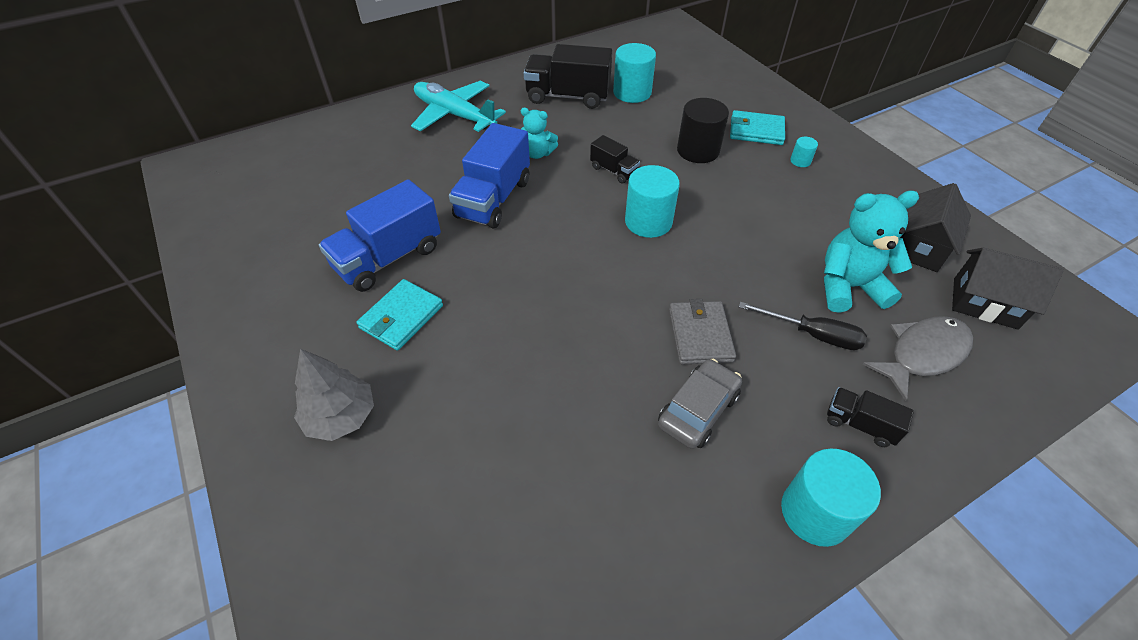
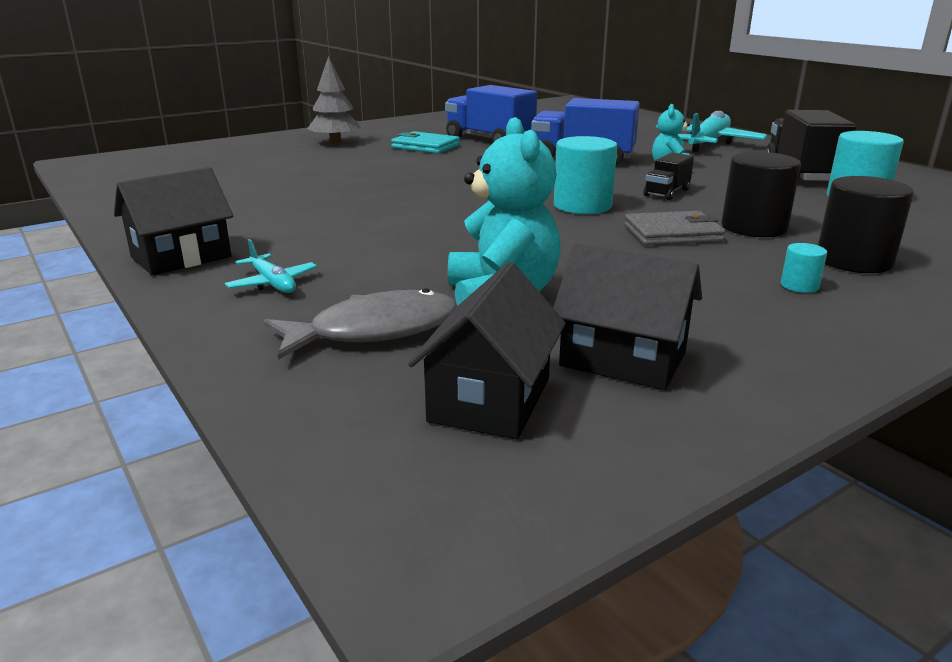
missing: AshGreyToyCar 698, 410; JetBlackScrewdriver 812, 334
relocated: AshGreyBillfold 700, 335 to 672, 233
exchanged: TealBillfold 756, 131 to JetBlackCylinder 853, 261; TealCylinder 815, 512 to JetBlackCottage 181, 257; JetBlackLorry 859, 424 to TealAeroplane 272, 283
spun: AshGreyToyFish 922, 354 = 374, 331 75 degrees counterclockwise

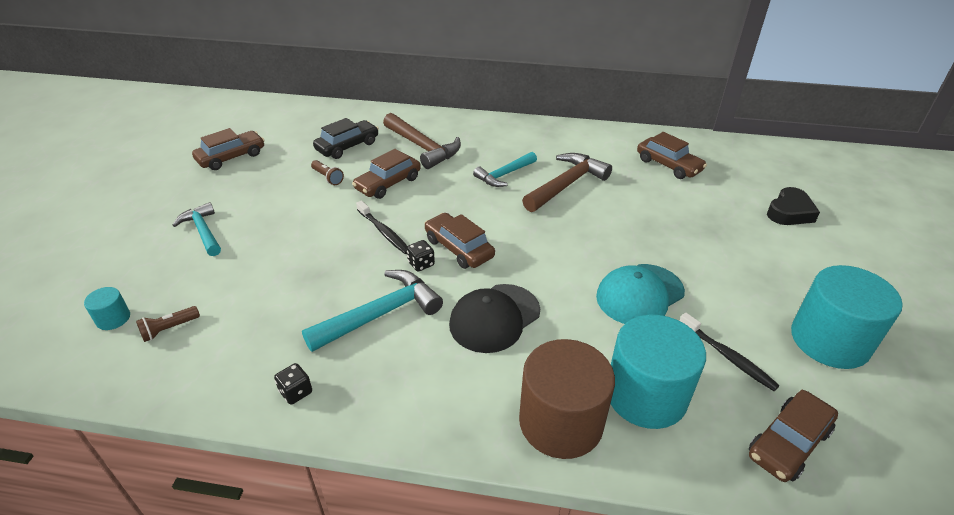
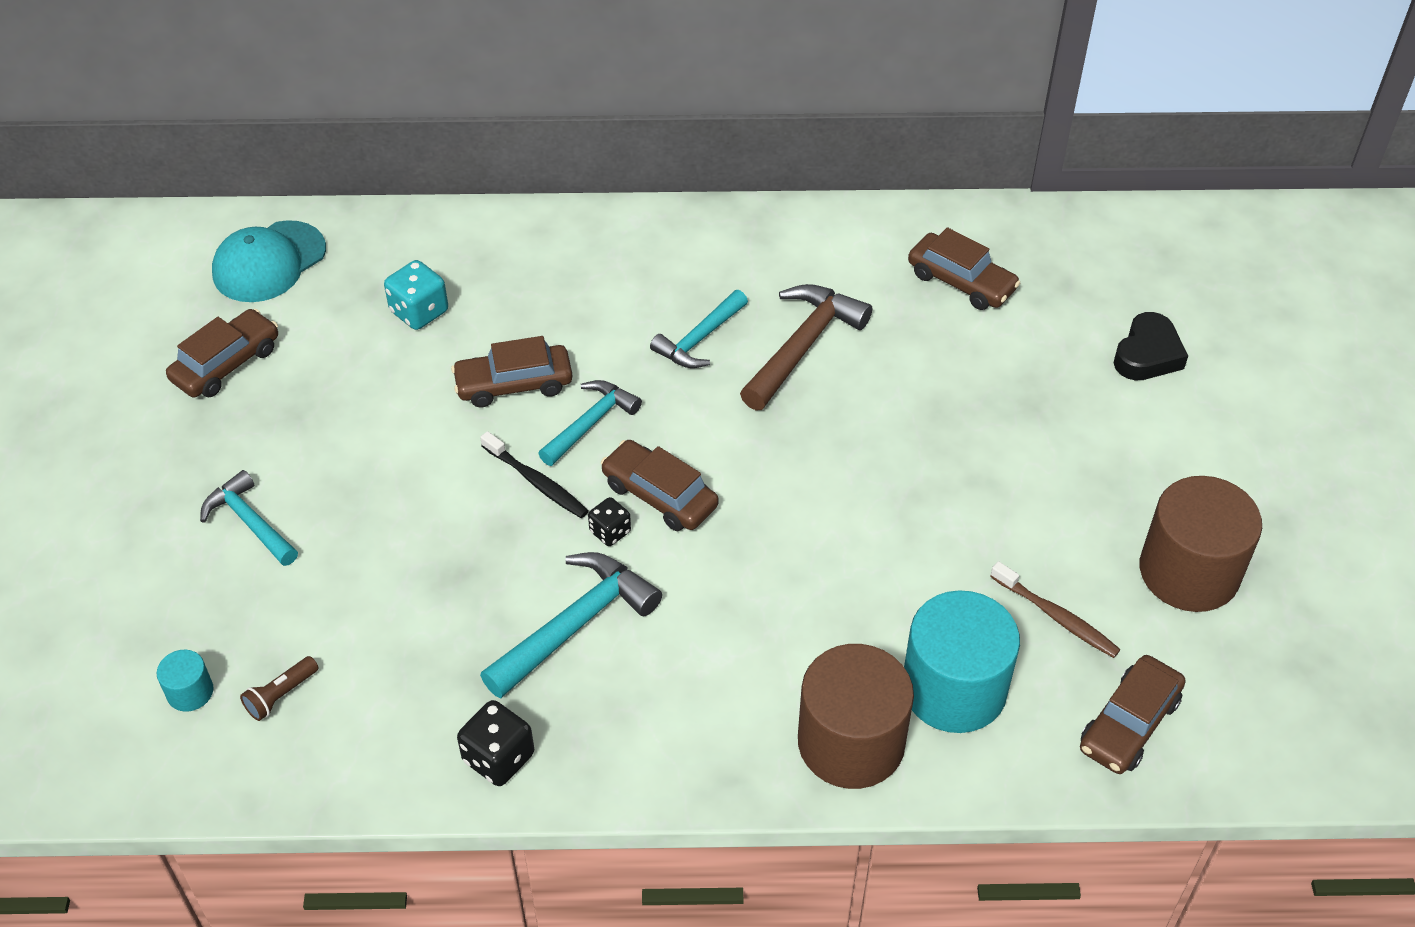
missing: RussetPocketTorch 328, 177; RussetHammer 422, 147; JetBlackBaseballCap 494, 318
appeared: TealHammer 591, 423
relocated: TealBaseballCap 639, 294 to 269, 262
exchanged: JetBlackToyCar 347, 146 to TealDice 419, 312
colour: JetBlackDentalBrush 728, 357 to RussetDentalBrush 1056, 617; TealCylinder 829, 340 to RussetCylinder 1189, 571
spun: RussetToyCar 388, 183 = 514, 384 45 degrees clockwise
size: JetBlackDice 296, 392 = 498, 758 x1.58

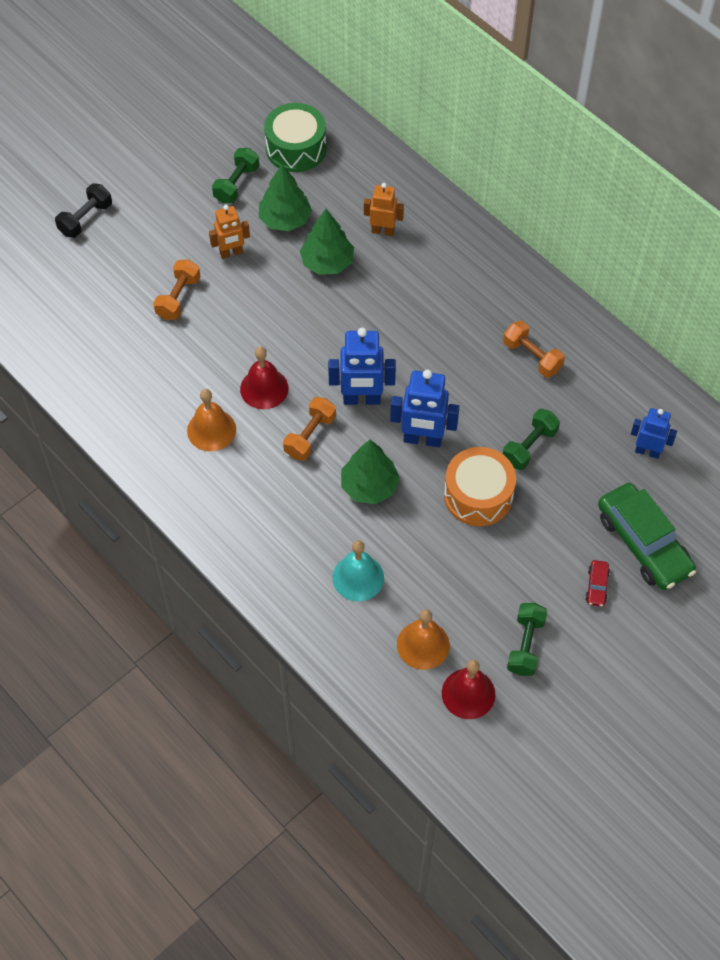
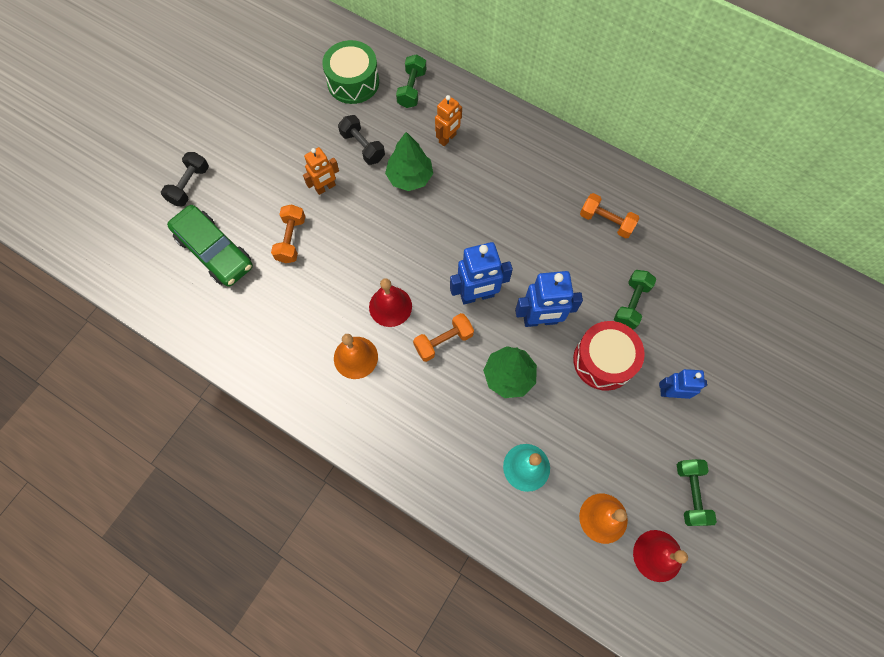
missing: CrimsonToyCar 597, 586
relocated: GreenHandWeight 236, 184 to 412, 89; GreenToyCar 643, 543 to 215, 251; RoyalBlueRobot 647, 451 to 671, 392
exchanged: GreenToyTree 285, 219 to JetBlackHandWeight 362, 147
colour: OrangeColouredDrum 478, 495 to CrimsonDrum 603, 360
spun: OrangeColouredHandWeight 310, 436 = 443, 341 45 degrees clockwise; OrangeColouredRobot 383, 231 = 447, 138 135 degrees clockwise

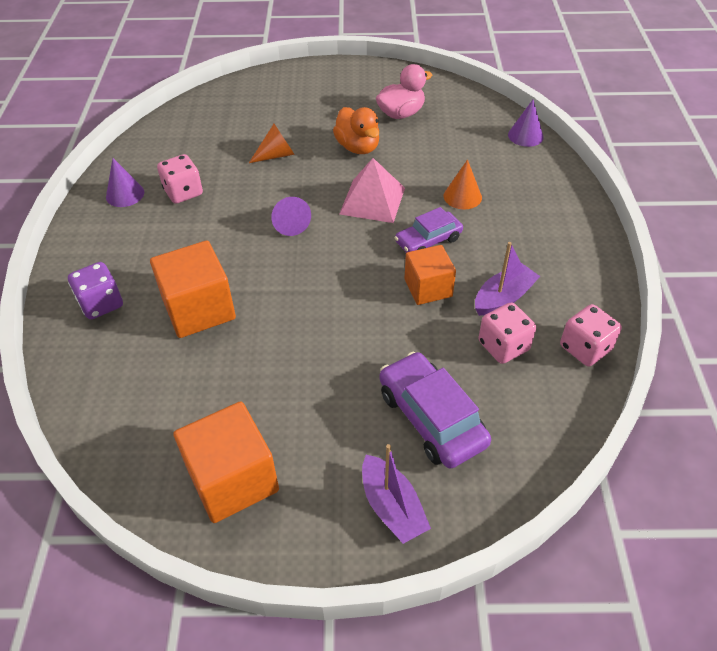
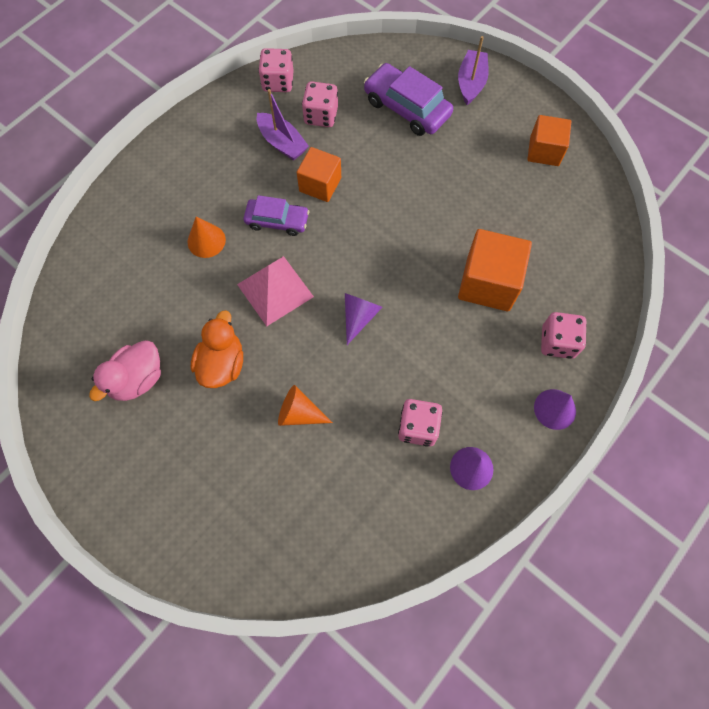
relocated: RoyalPurpleConeShape 525, 136 to 555, 409
colour: RoyalPurpleDice 101, 304 to PinkDice 557, 342
spun: PinkDuck 401, 114 = 137, 379 60 degrees counterclockwise; RoyalPurpleToyCar 431, 418 = 407, 108 120 degrees clockwise; RoyalPurpleToyBoat 503, 298 = 282, 143 135 degrees counterclockwise
size: OrangeColouredCube 233, 479 = 544, 151 x0.66

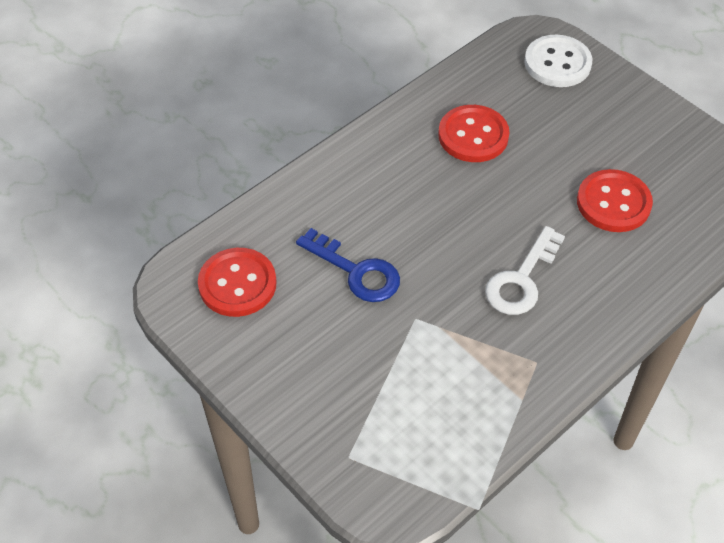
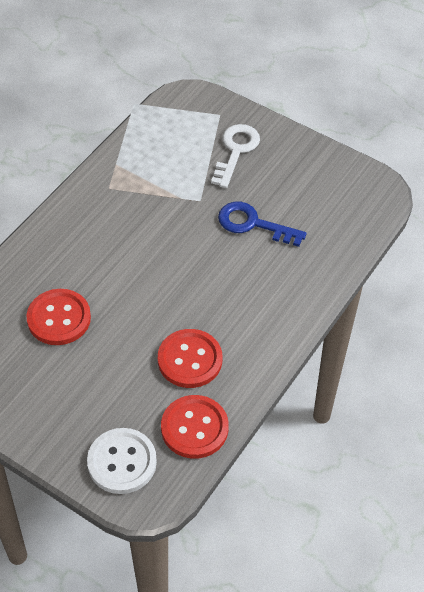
relocated: CrimsonShirtButton 237, 284 to 194, 428; WhiteDoorKey 521, 279 to 236, 151

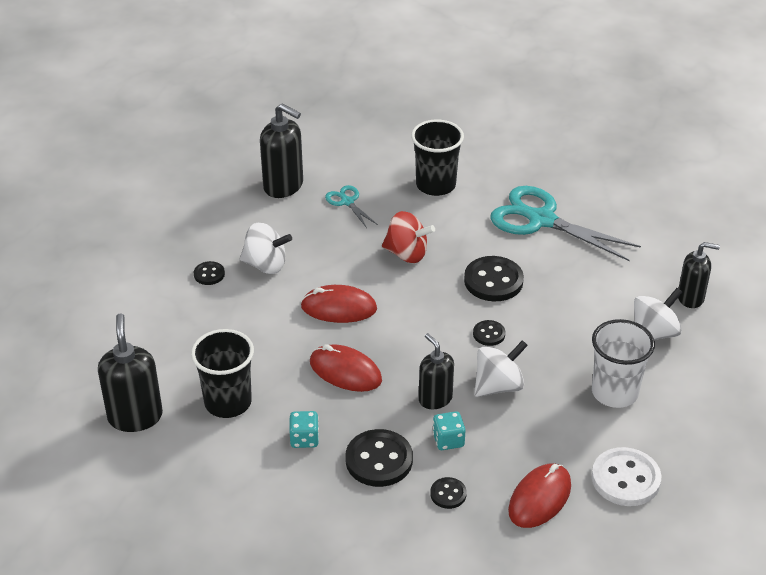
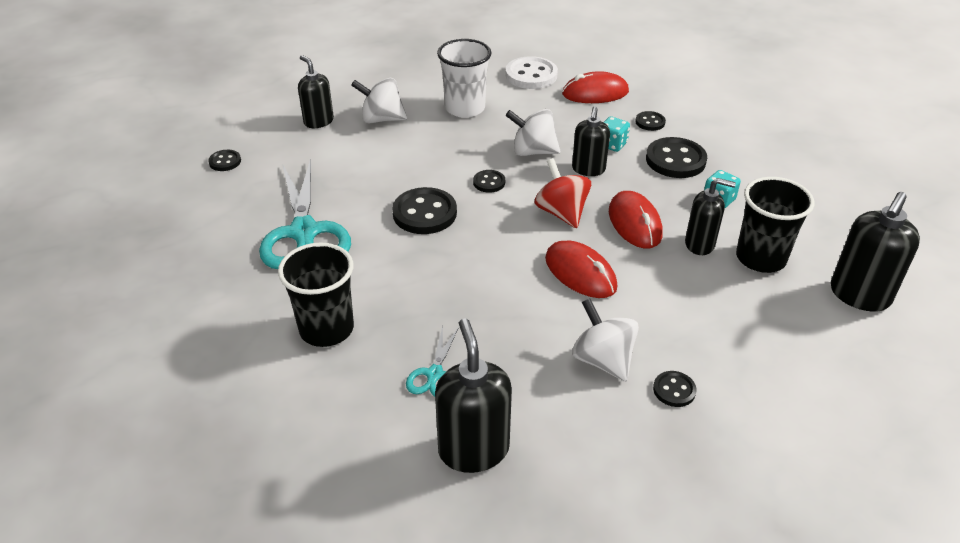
appeared: JetBlackShirtButton 225, 162; JetBlackSoapPump 700, 244
relocated: CrimsonWhirligig 407, 254 to 561, 213

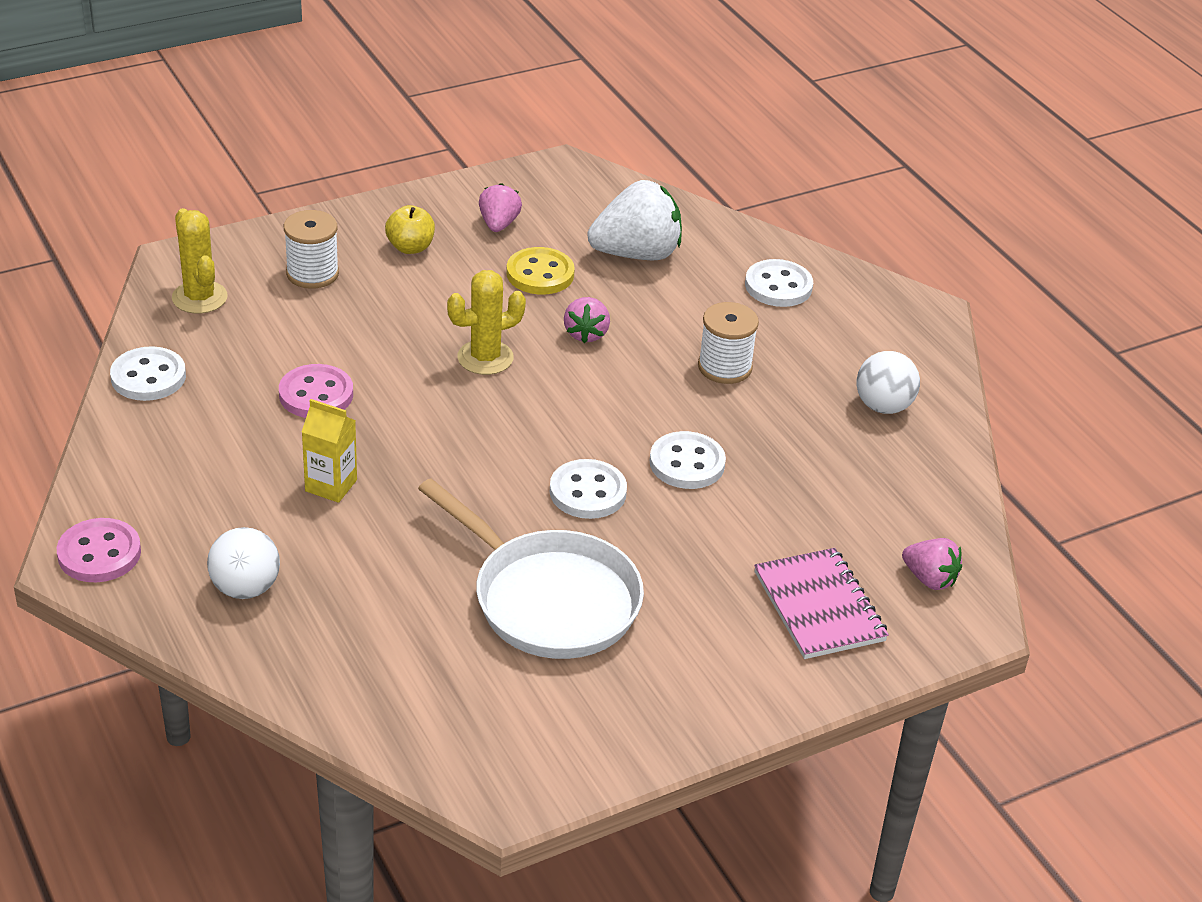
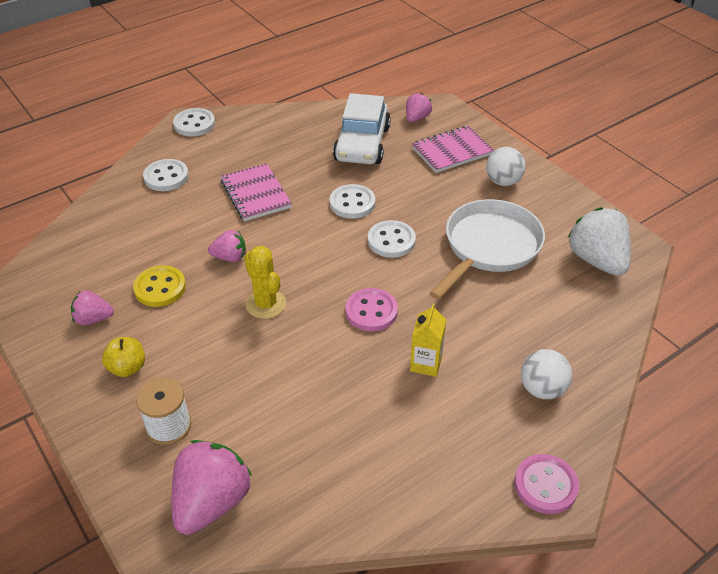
appeared: WhiteToyCar 362, 144
relocated: WhiteShirtButton 148, 377 to 194, 124; PinkShirtButton 316, 394 to 371, 311; WhiteBerry 636, 254 to 597, 260; WhitePlayBall 883, 406 to 503, 181
exchanged: YellowPricklyPlant 199, 297 to PinkBerry 211, 502; WhiteBobbin 724, 367 to PinkNotebook 256, 194

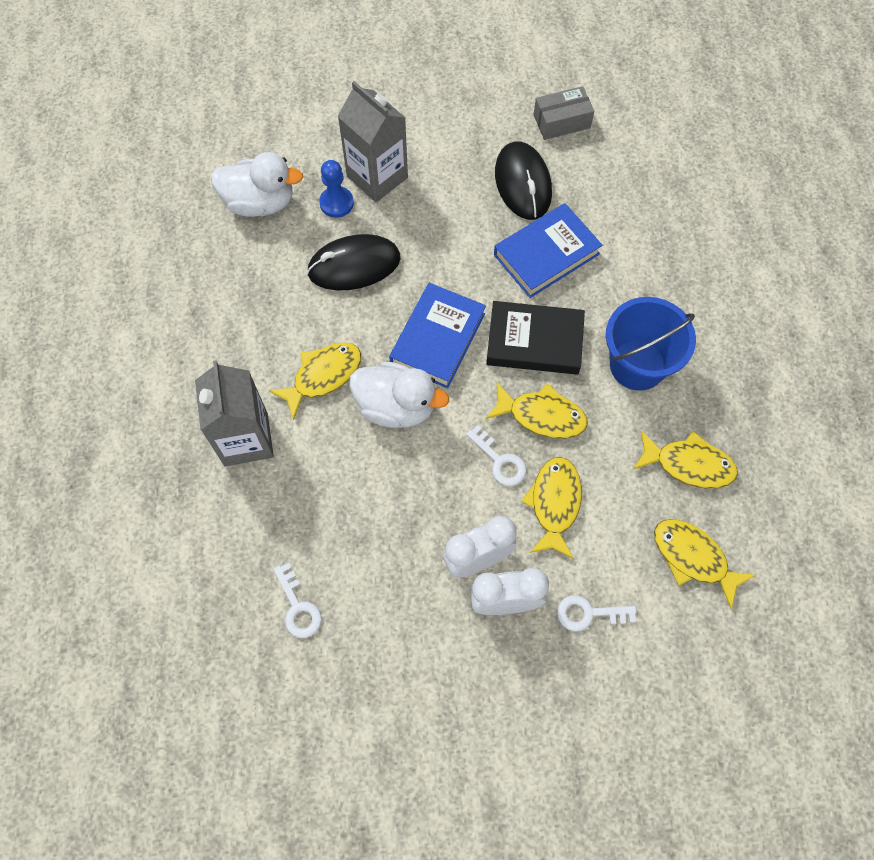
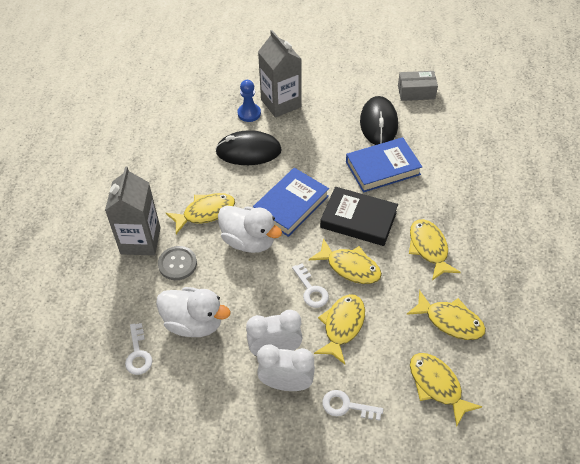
appeared: AshGreyShirtButton 177, 264
relocated: WhiteDuck 260, 202 to 194, 323
exchanged: RoyalBlueSandBucket 637, 365 to YellowToyFish 429, 248

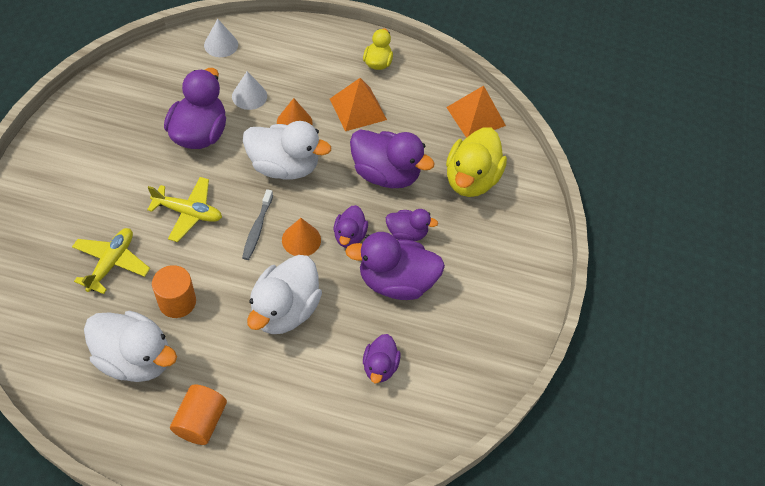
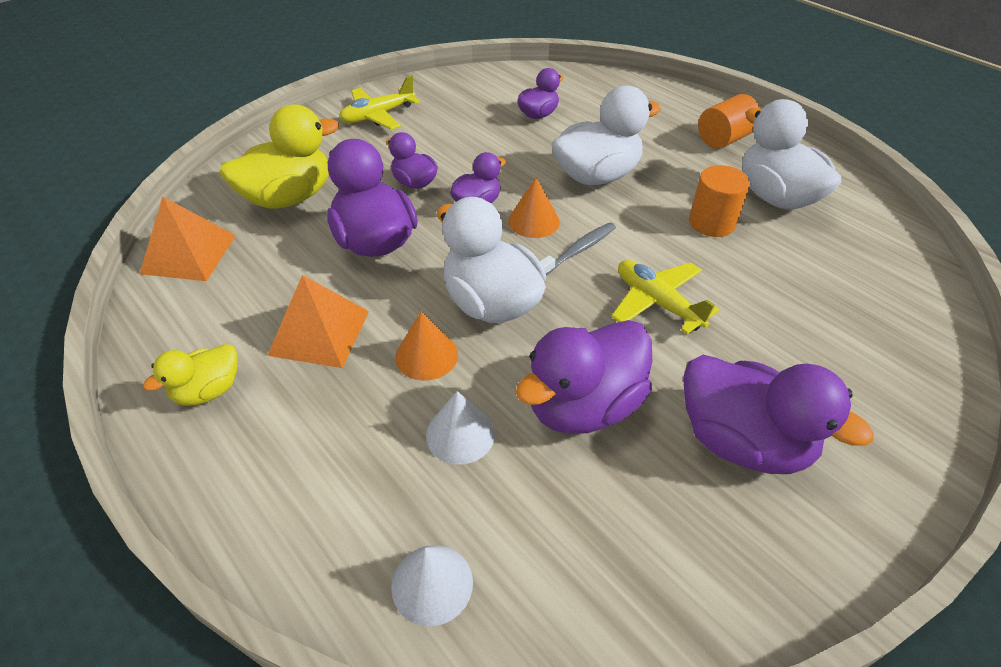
relocated: YellowAeroplane 111, 263 to 378, 116; RoyalPurpleDuck 396, 281 to 742, 441

